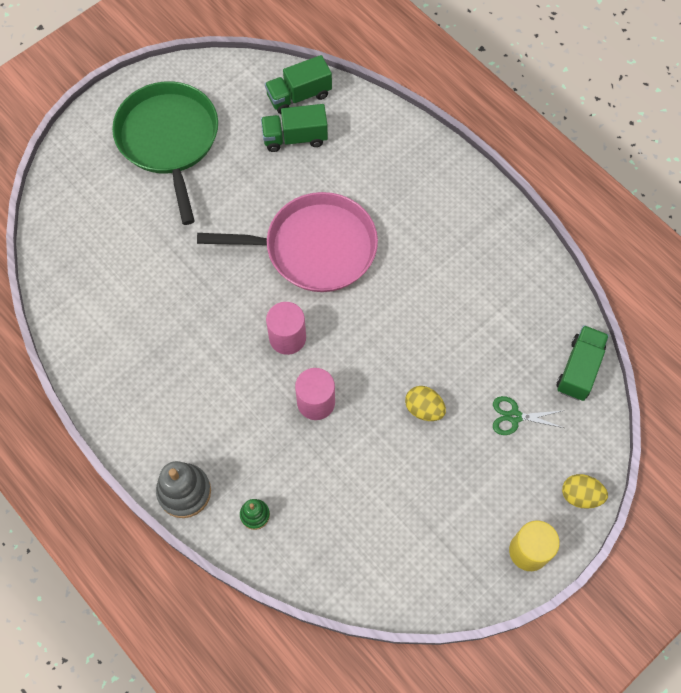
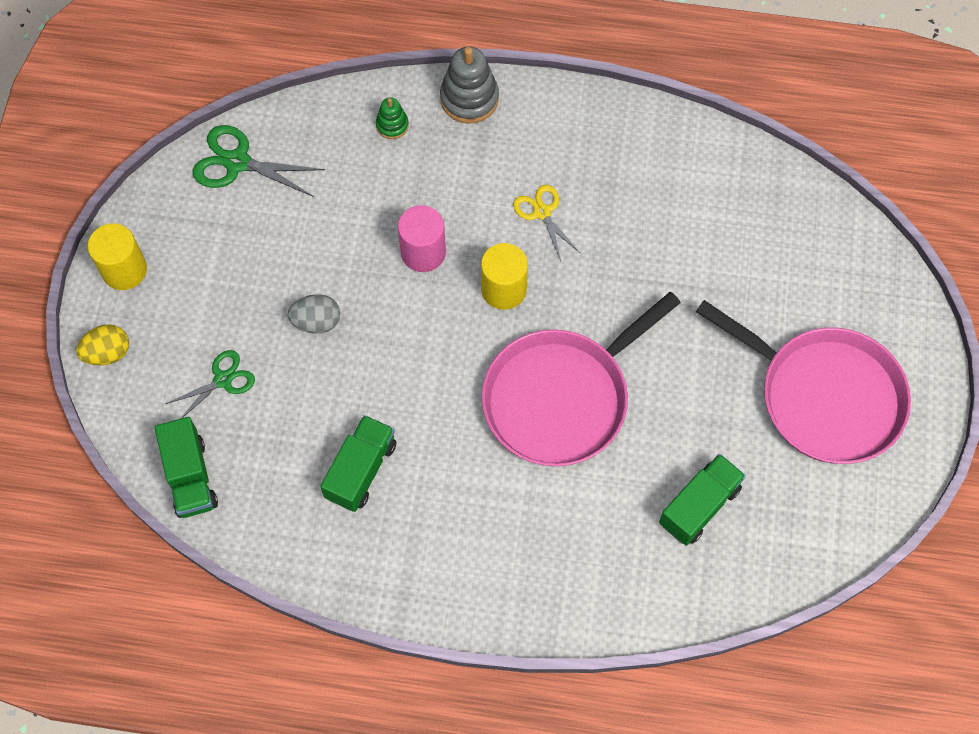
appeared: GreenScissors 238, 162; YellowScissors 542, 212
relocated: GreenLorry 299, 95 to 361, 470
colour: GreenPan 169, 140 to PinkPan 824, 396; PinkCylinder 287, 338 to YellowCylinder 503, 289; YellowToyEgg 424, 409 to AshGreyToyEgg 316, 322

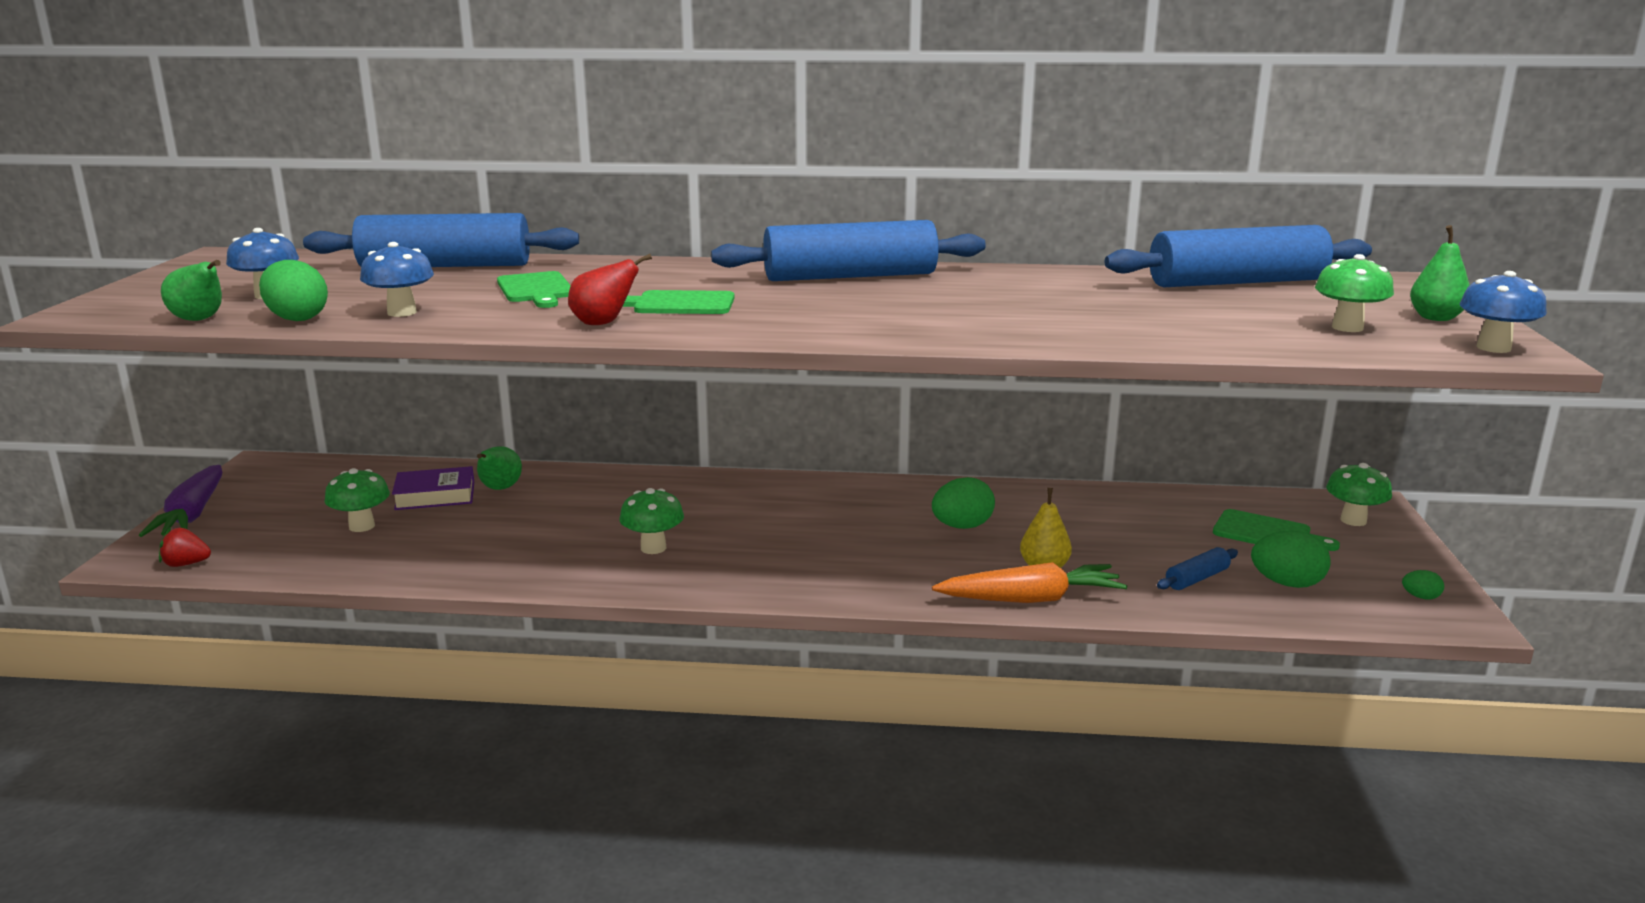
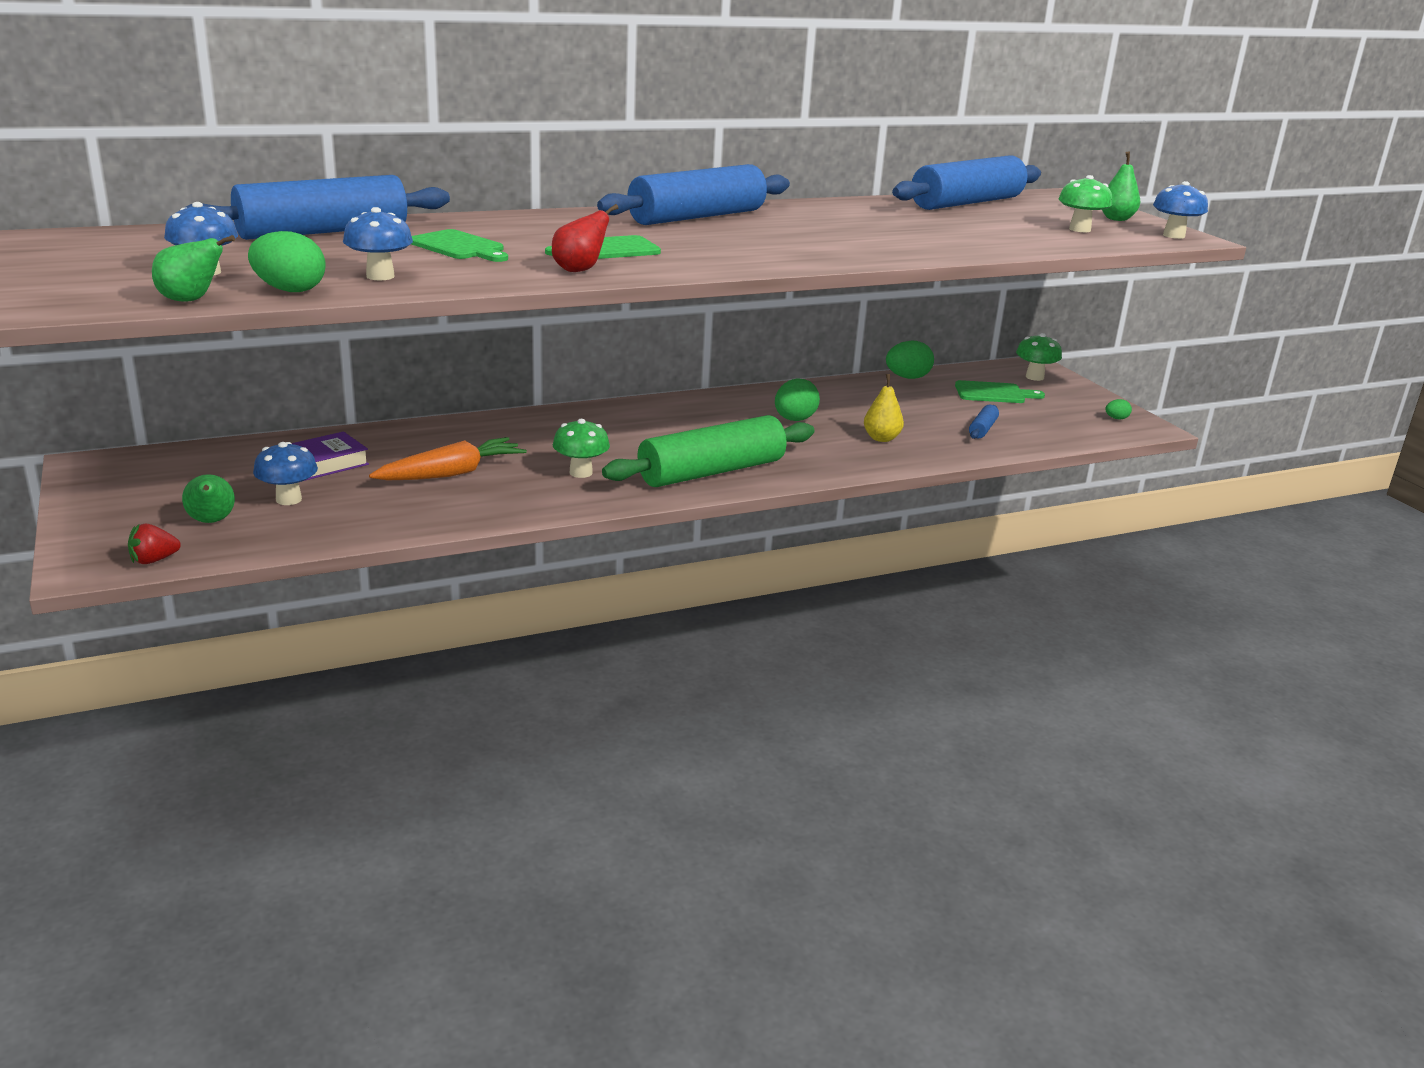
missing: RoyalPurpleToyCarrot 192, 514
appeared: GreenDoughRoller 711, 471
relocated: GreenPearFruit 499, 489 to 211, 521; OrangeColouredToyCarrot 1031, 599 to 451, 473; GreenToyEgg 1287, 584 to 907, 377
colour: GreenFungus 362, 526 to RoyalBlueFungus 289, 499

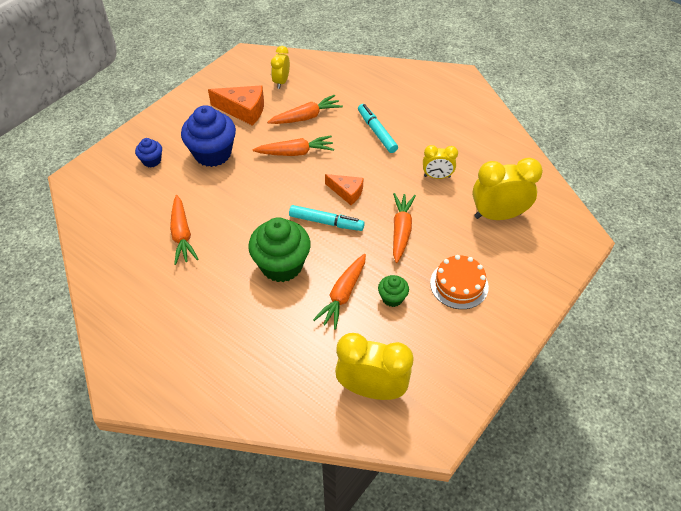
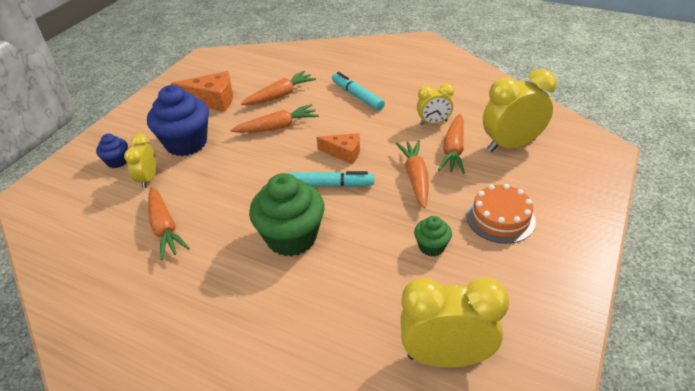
relocated: YellowAlarmClock 281, 82 to 148, 179; OrangeColouredToyCarrot 343, 295 to 453, 150

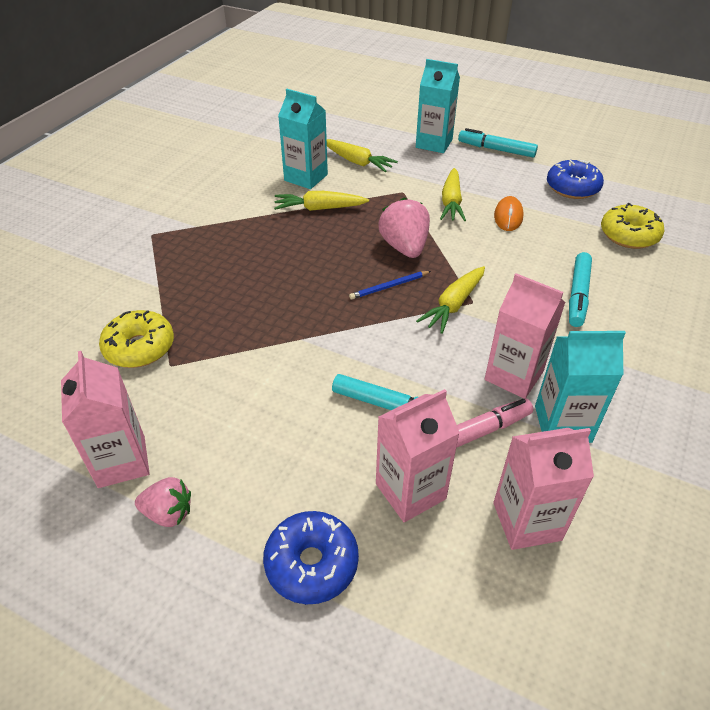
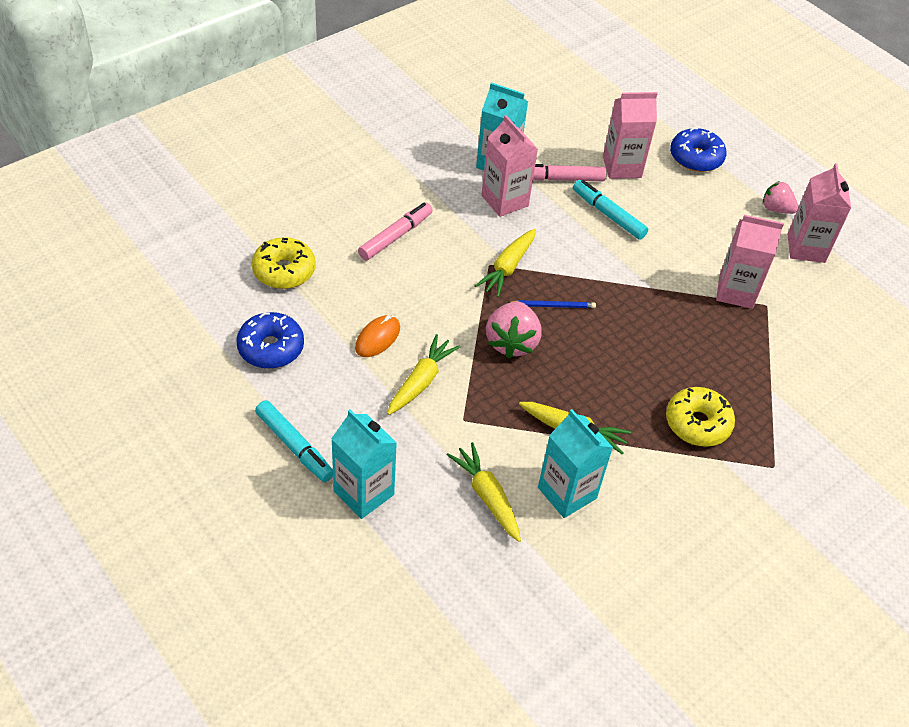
relocated: YellowGlazedDonut 139, 347 to 697, 423; PinkMilkCarton 527, 521 to 735, 291
colour: TealMarker 578, 295 to PinkMarker 396, 236
spun: YellowToyCarrot 454, 305 = 508, 268 150 degrees clockwise

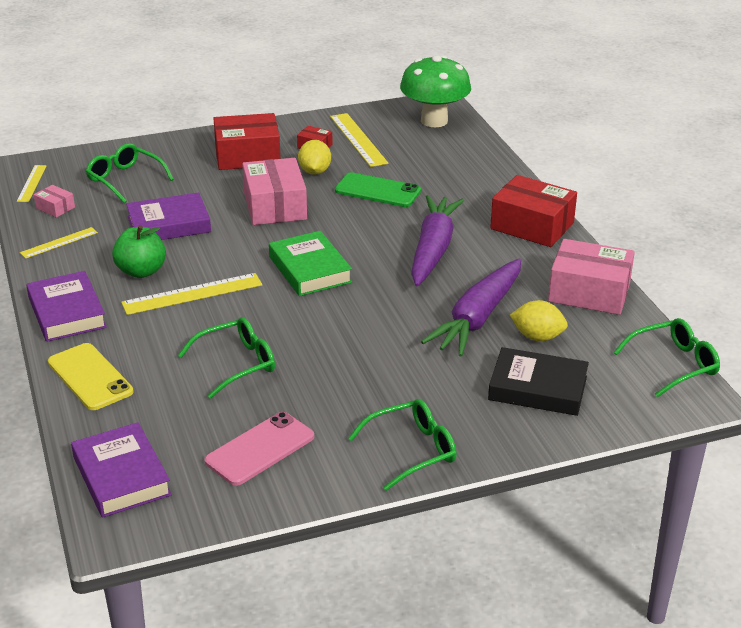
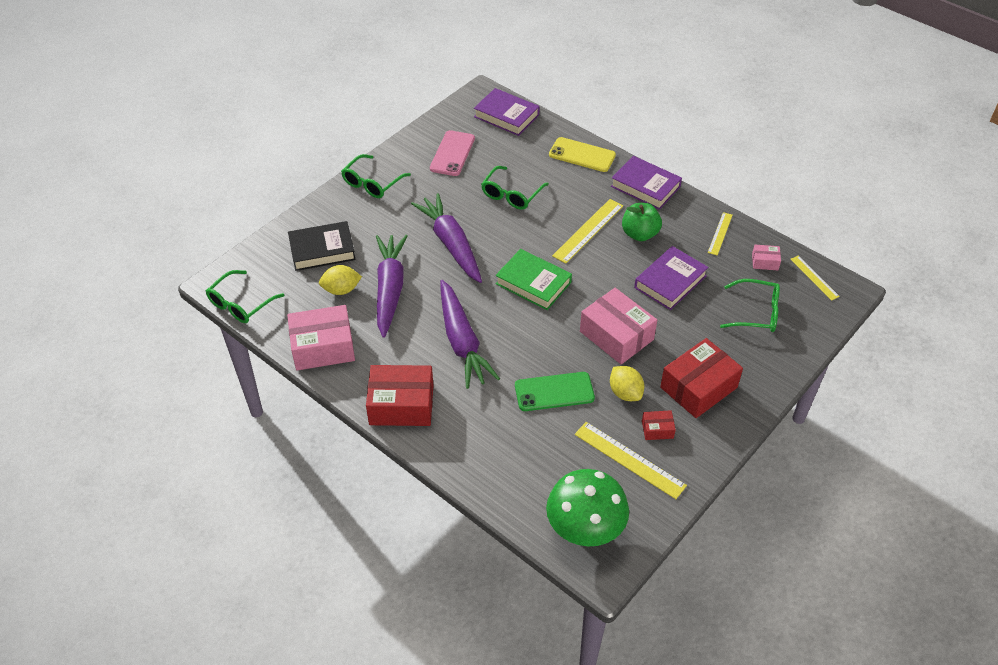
appeared: RoyalPurpleToyCarrot 451, 244

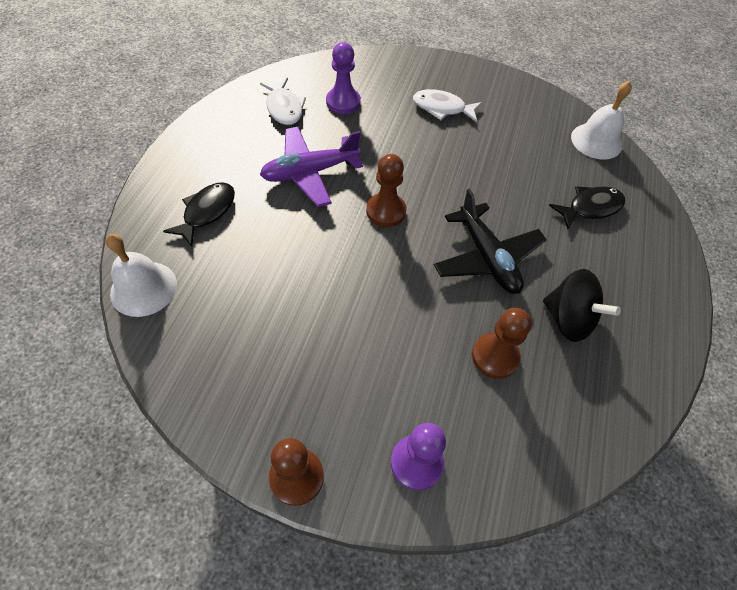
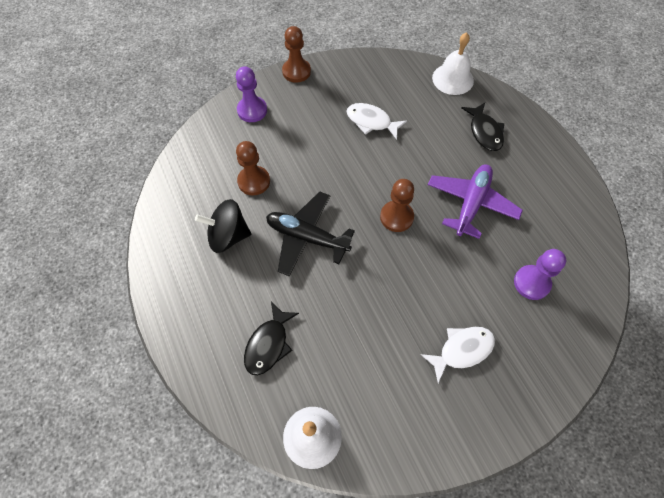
relocated: WhiteToyFish 284, 108 to 371, 122

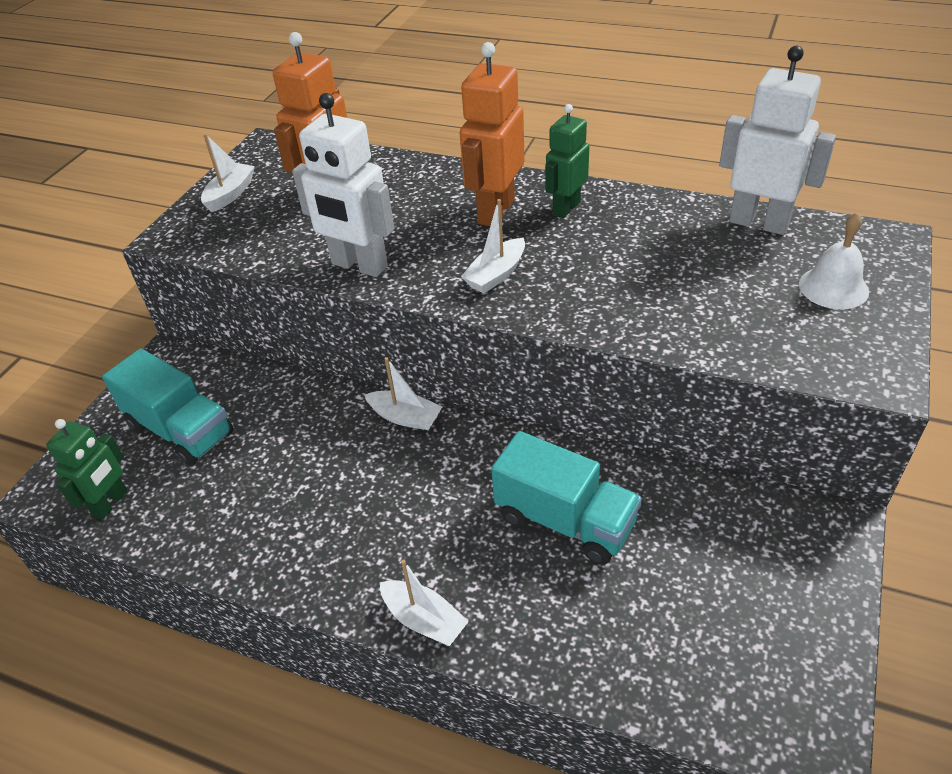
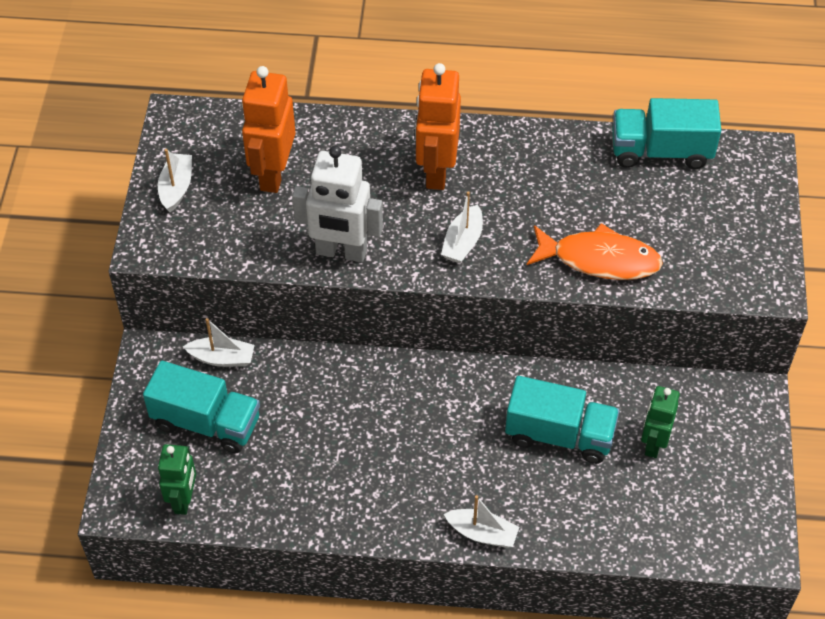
missing: WhiteHandBell 833, 287
appeared: OrangeColouredToyFish 599, 259
relocated: WhiteToyBoat 405, 417 to 222, 358; GreenRobot 566, 208 to 653, 443
exchanged: WhiteRobot 759, 223 to TealLorry 661, 151

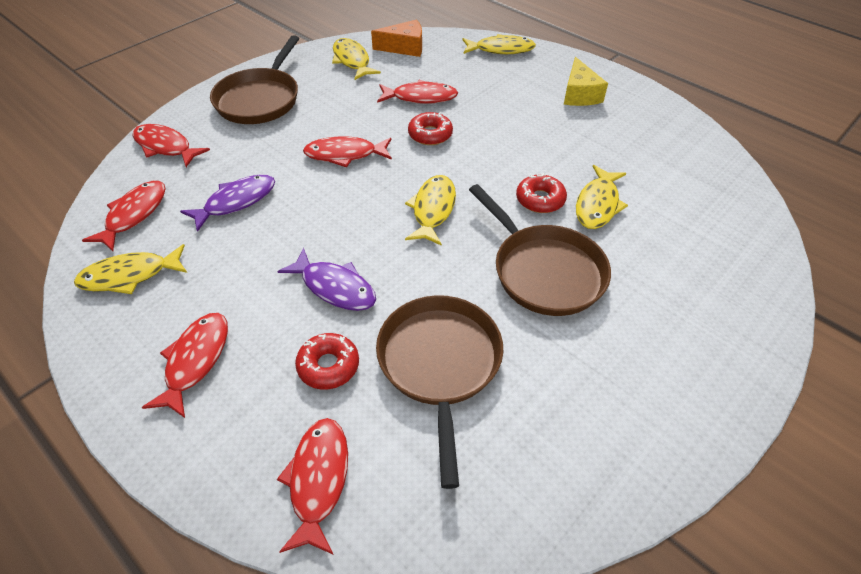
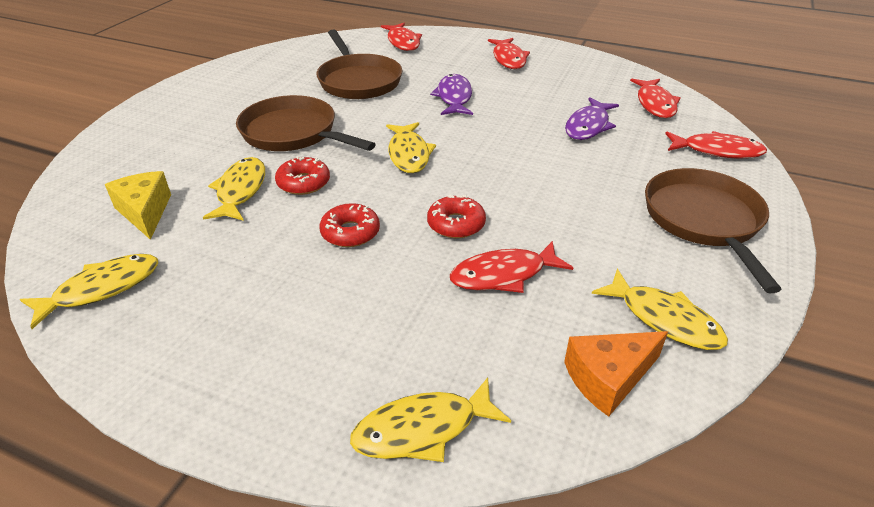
missing: CrimsonToyFish 345, 154
relocated: YellowToyFish 130, 276 to 101, 289; CrimsonGlazedDonut 328, 366 to 350, 232; YellowCheeseWedge 579, 94 to 145, 212
spun: RoyalPurpleToyFish 335, 287 = 454, 97 75 degrees clockwise

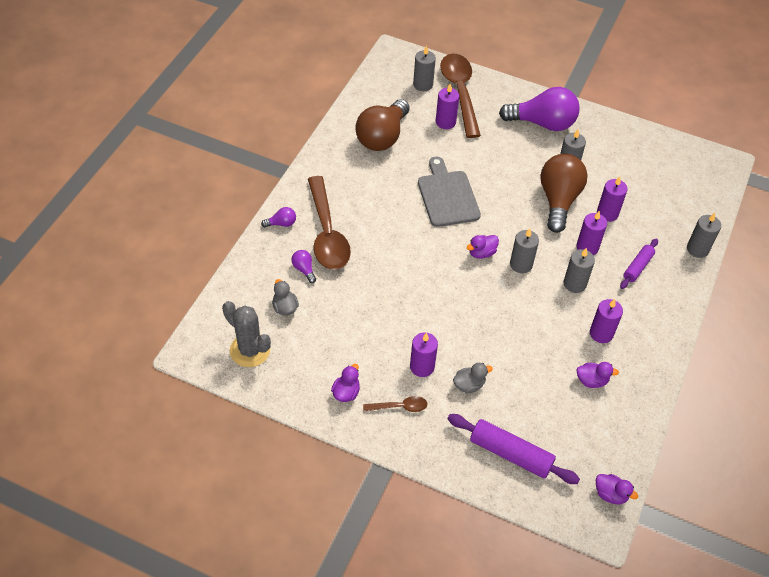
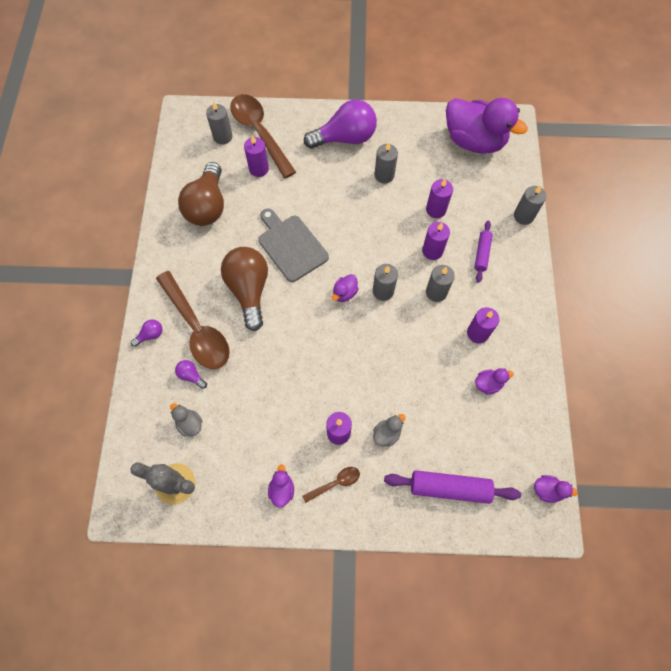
appeared: RoyalPurpleDuck 474, 141
relocated: RussetLightBulb 558, 200 to 249, 290

